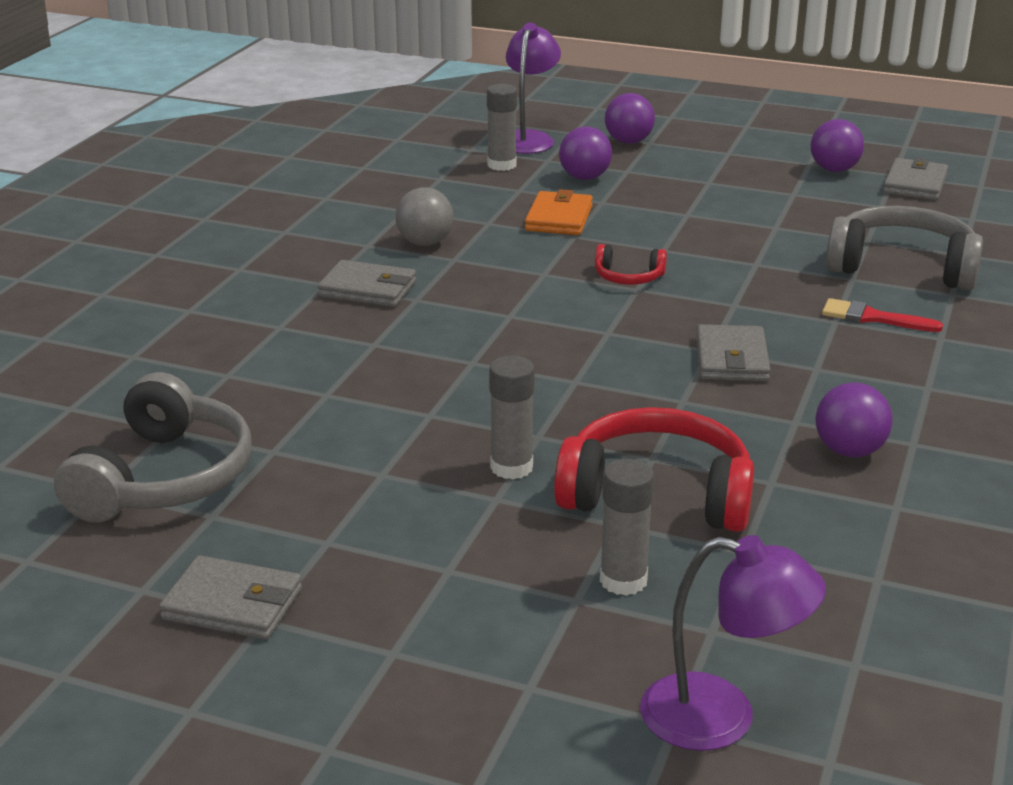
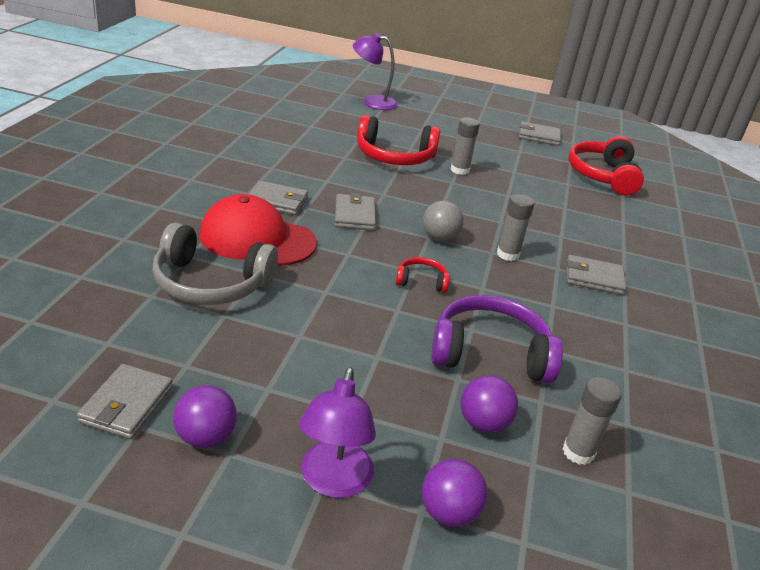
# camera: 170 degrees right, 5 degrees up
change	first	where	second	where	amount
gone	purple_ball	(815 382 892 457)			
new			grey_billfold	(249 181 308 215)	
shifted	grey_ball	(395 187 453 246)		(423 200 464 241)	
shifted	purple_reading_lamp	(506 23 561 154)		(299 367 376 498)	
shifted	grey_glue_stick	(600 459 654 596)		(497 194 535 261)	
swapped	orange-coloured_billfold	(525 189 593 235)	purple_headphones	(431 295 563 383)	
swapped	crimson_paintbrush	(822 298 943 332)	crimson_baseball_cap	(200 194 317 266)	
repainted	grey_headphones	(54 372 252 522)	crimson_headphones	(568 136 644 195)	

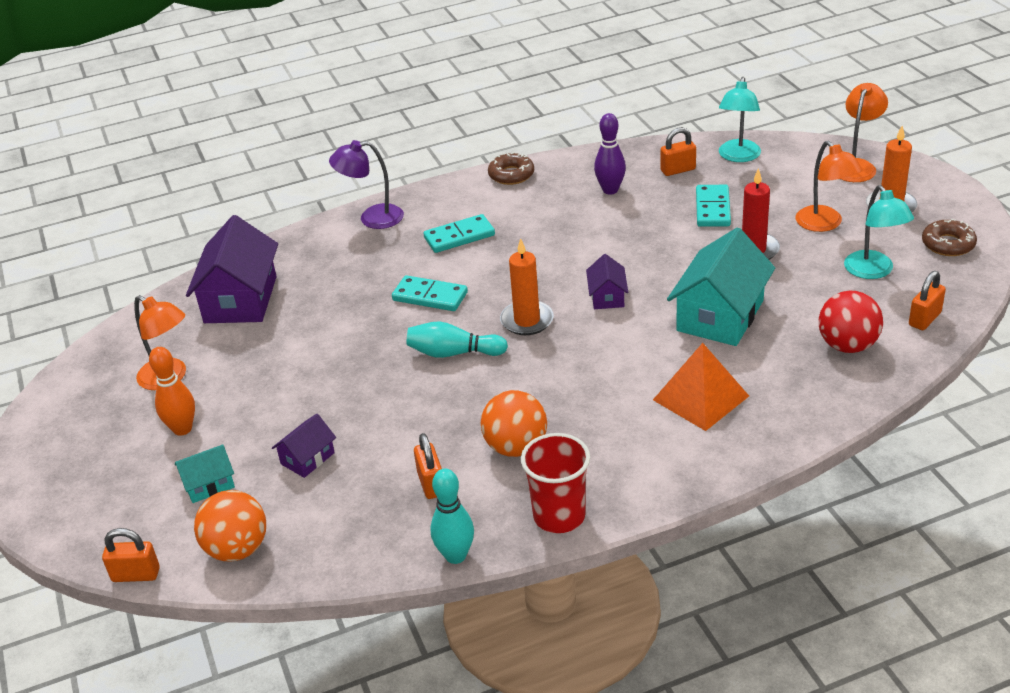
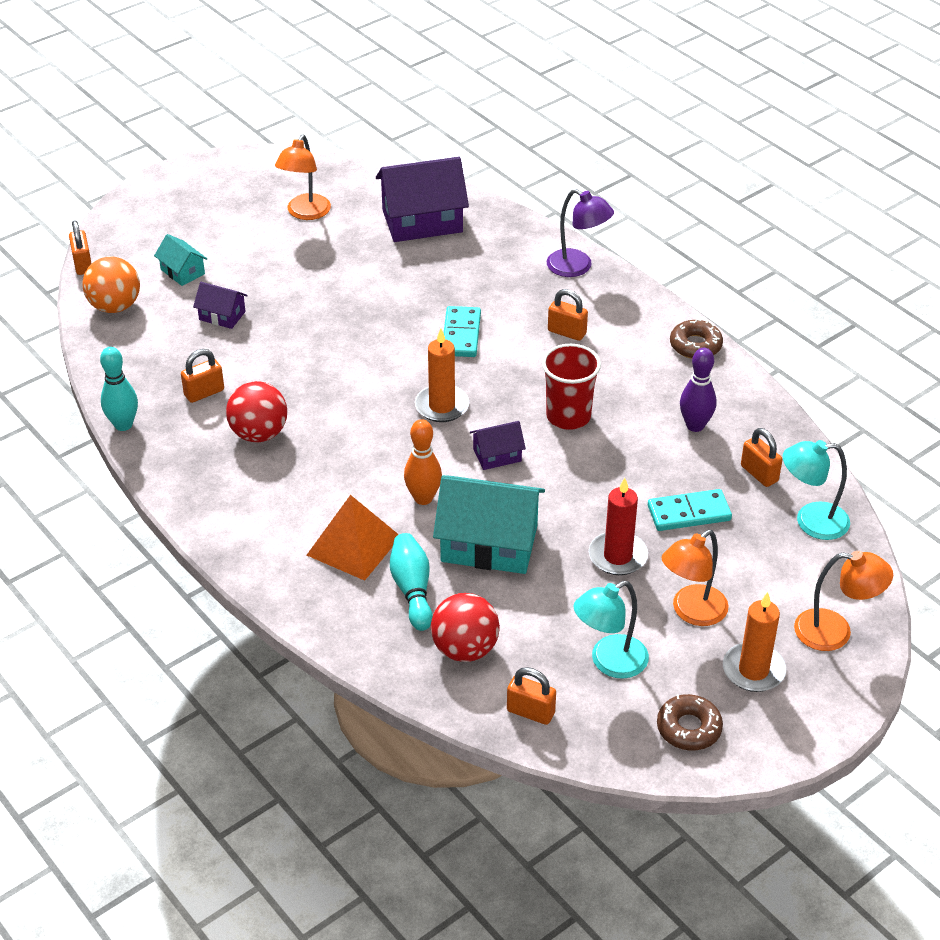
# camera: 70 degrees right, 5 degrees up
change	first	where	second	where	amount
shifted	orange-coloured_skittle	(149 347 195 436)		(404 419 442 505)	
shifted	turquoise_skittle	(406 321 508 358)		(390 533 433 631)	
shifted	crimson_tumbler	(521 433 590 533)		(542 344 601 430)	
swapped	turquoise_domino_piece	(423 214 495 253)	orange-coloured_lock	(548 289 588 341)	
repainted	orange-coloured_ball	(481 390 547 457)	crimson_ball	(226 381 287 442)	
rotated	purple_reading_lamp	(329 140 404 229)		(546 189 614 277)	150 degrees clockwise

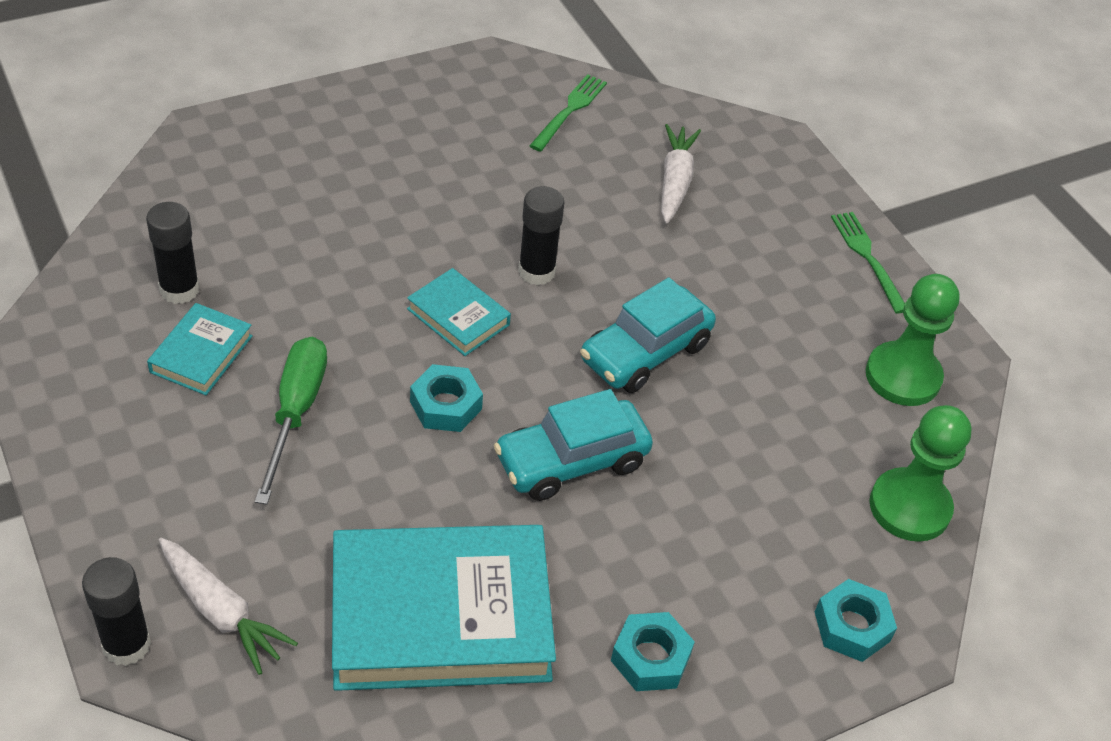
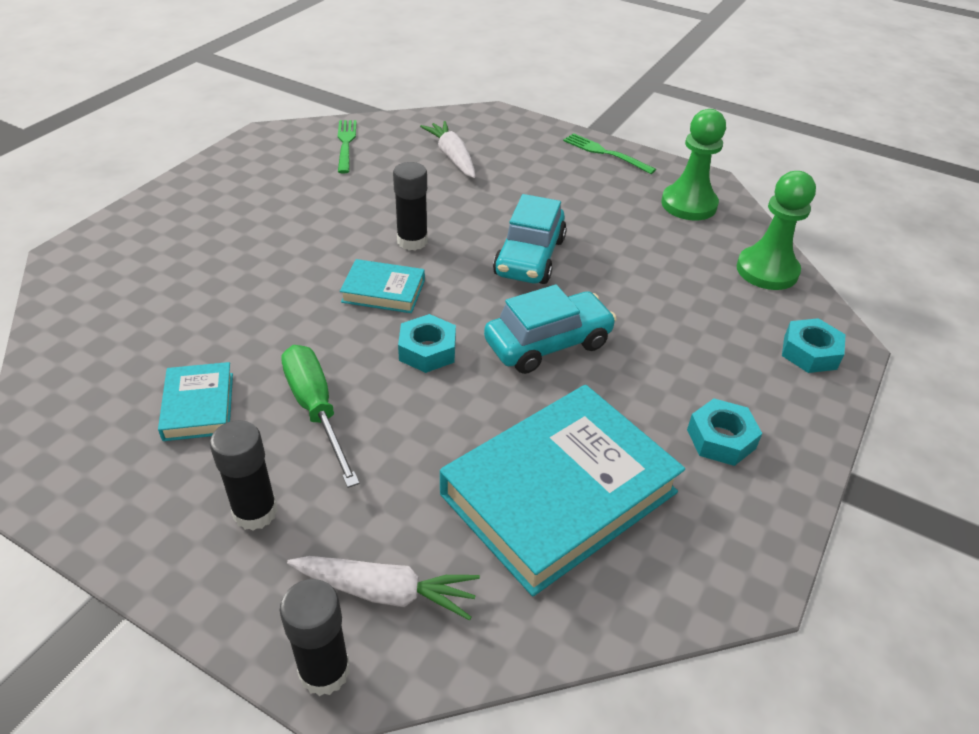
# camera: 30 degrees left, 5 degrees down
change	first	where	second	where	amount
shifted	black_glue_stick	(146 202 200 304)		(210 420 278 530)	
rotated	turquoise_automobile	(494 389 653 501)		(484 285 617 374)	150 degrees counterclockwise

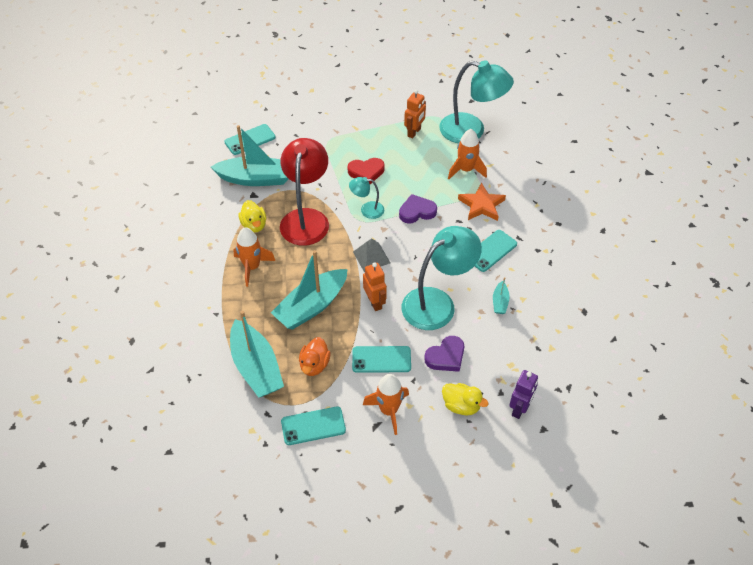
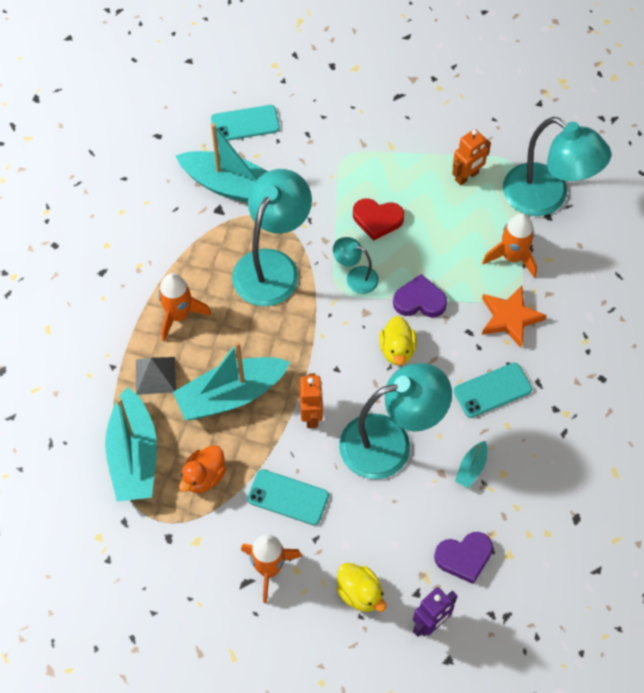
# camera: 20 degrees right, 10 degrees up
change	first	where	second	where	amount
gone	turquoise_smartphone	(281 407 346 445)			
shifted	golden_duck	(239 200 266 232)		(379 316 417 365)	
shifted	grey_solid_pyramid	(353 238 390 272)		(136 357 176 395)	
shifted	purple_love_heart	(424 336 464 372)		(434 532 493 584)	
repainted	crimson_reading_lamp	(280 138 329 246)	turquoise_reading_lamp	(232 169 312 306)	

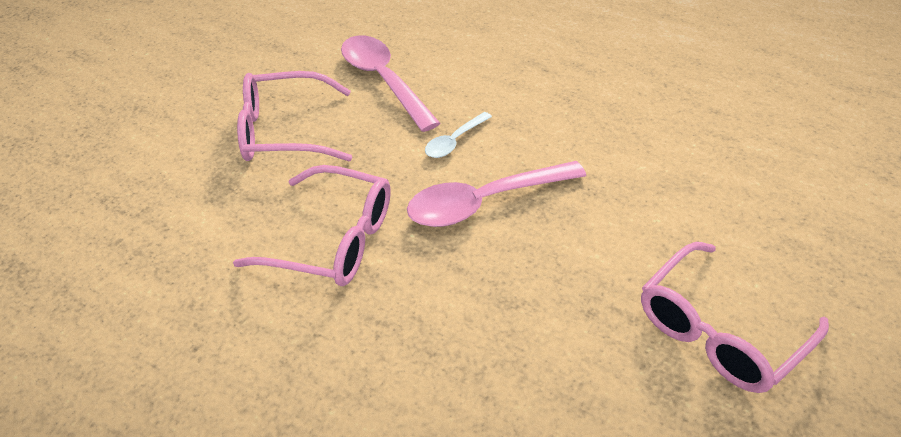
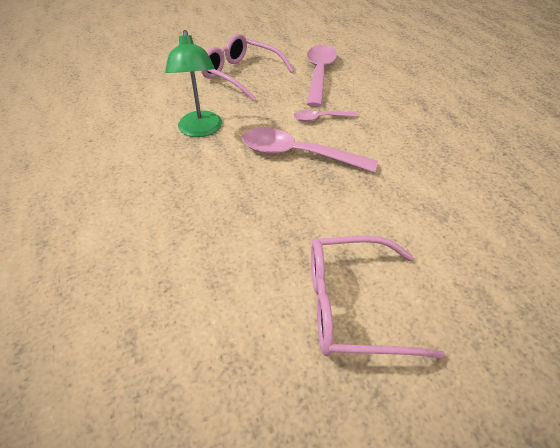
# camera: 40 degrees right, 0 degrees up
change	first	where	second	where	amount
swapped	rosy_eyeglasses	(233 165 391 286)	emerald_reading_lamp	(165 30 222 137)	
repainted	white_teaspoon	(425 112 492 158)	rosy_teaspoon	(294 110 357 122)	

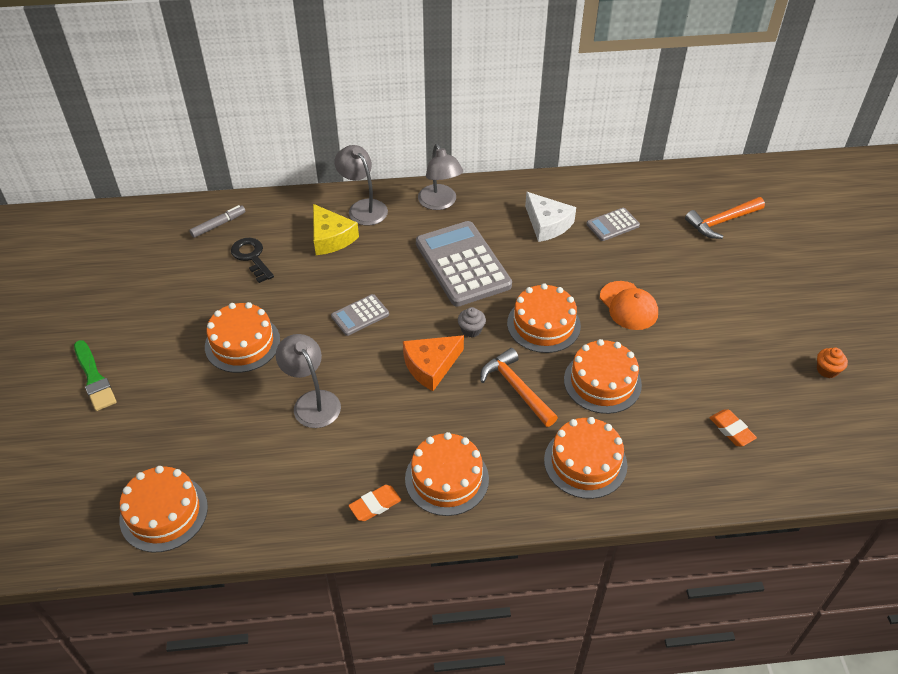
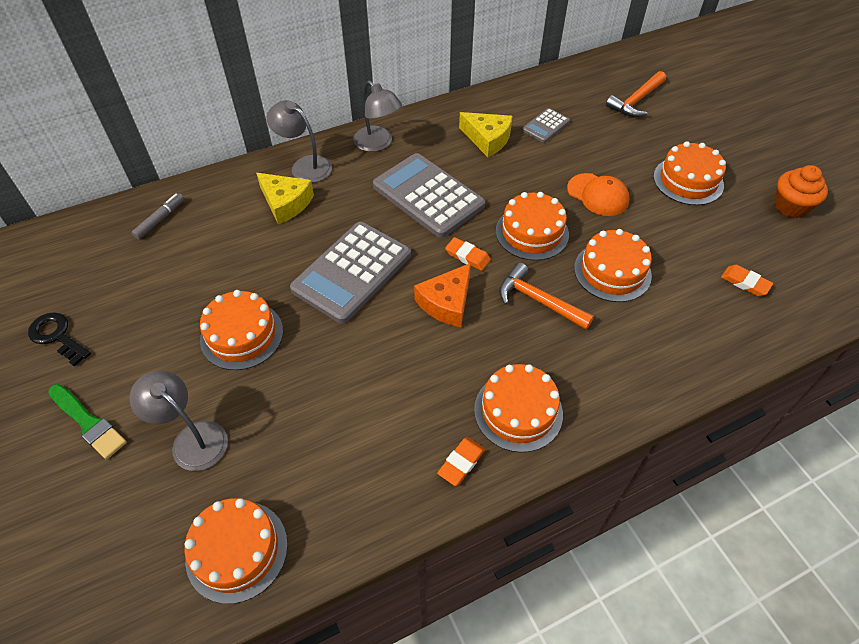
# camera: 20 degrees left, 5 degrees up
change	first	where	second	where	amount
shifted	black_key	(231 238 274 283)		(28 312 91 367)	
shifted	grey_reading_lamp	(276 334 341 428)		(129 371 228 471)	
shifted	orange-coloured_layer_cake	(544 417 627 499)		(654 141 726 205)	
swapped	grey_muffin	(458 307 486 337)	orange-coloured_eraser	(445 237 491 271)	
repainted	white_cheese_wedge	(525 192 576 242)	golden_cheese_wedge	(459 112 512 157)	
scaled	grey_adding_machine	(331 294 389 336)		(290 222 411 324)	x2.08
scaled	orange-coloured_muffin	(817 348 848 378)		(774 165 828 218)	x1.71

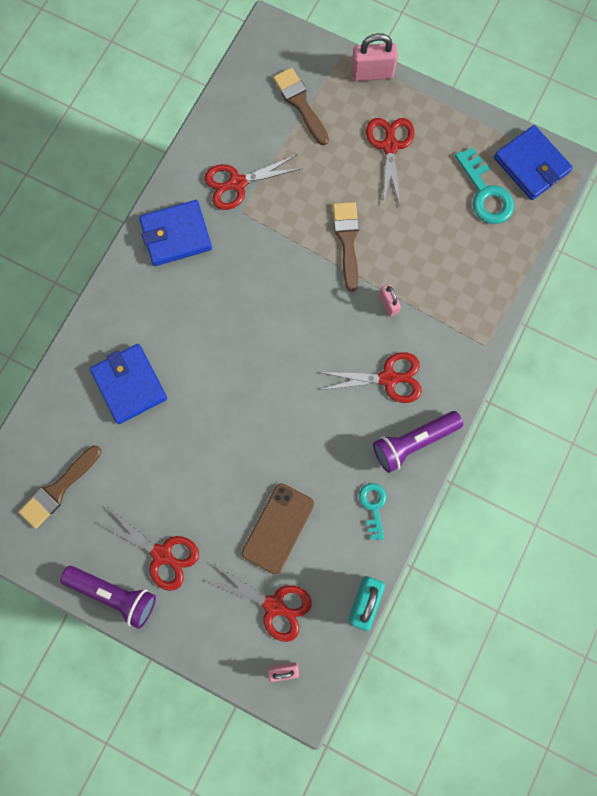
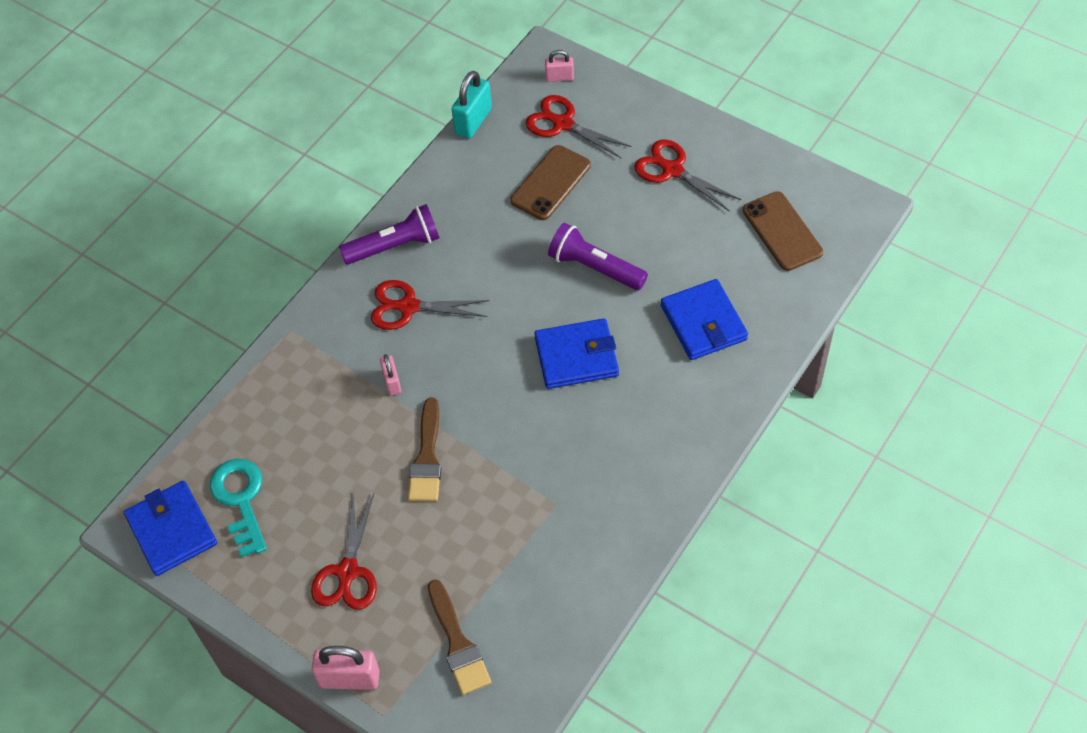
# camera: 170 degrees left, 20 degrees down
change	first	where	second	where	amount
gone	crimson_shears	(204 155 303 210)			
gone	turquoise_key	(359 483 386 540)			
shifted	purple_torch	(60 566 156 629)		(548 223 648 290)	
shifted	royal_blue_billfold	(139 200 212 266)		(535 318 619 389)	
swapped	russet_paintbrush	(19 446 101 529)	russet_smartphone	(743 191 823 271)	

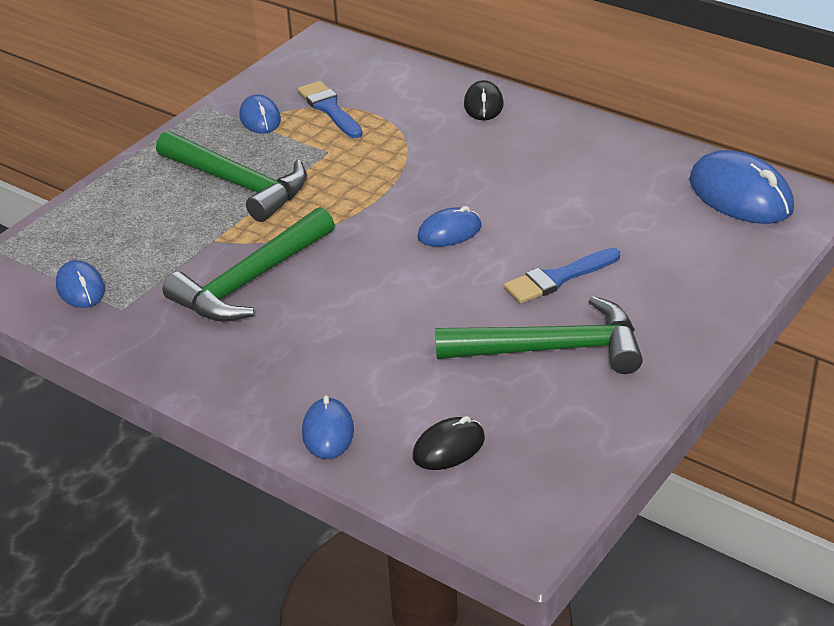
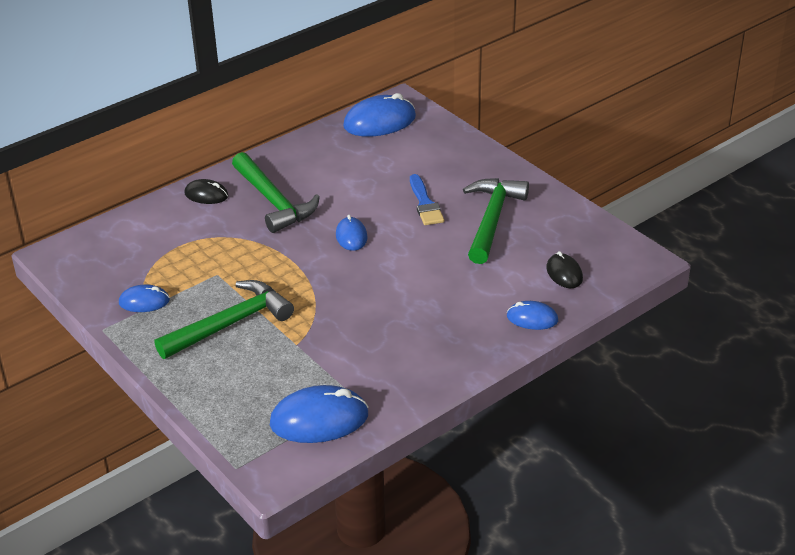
# camera: 75 degrees left, 0 degrees up
change	first	where	second	where	amount
gone	royal_blue_paintbrush	(298 81 363 138)			
shifted	emerald_carpenter's_hammer	(163 207 335 322)		(232 152 320 233)	
scaled	royal_blue_PC_mouse	(56 260 105 308)		(270 385 369 443)	x1.77

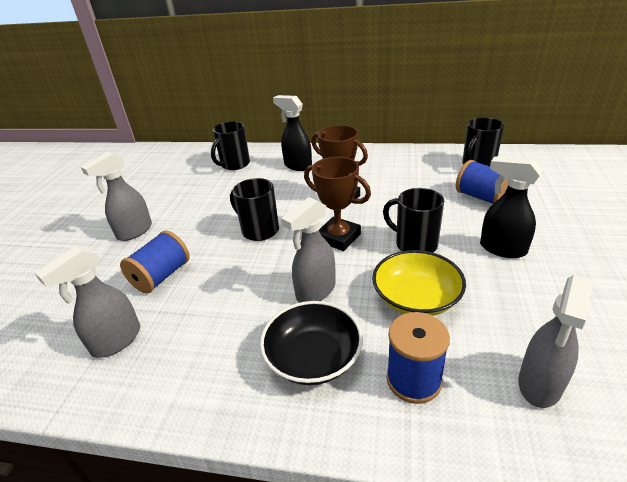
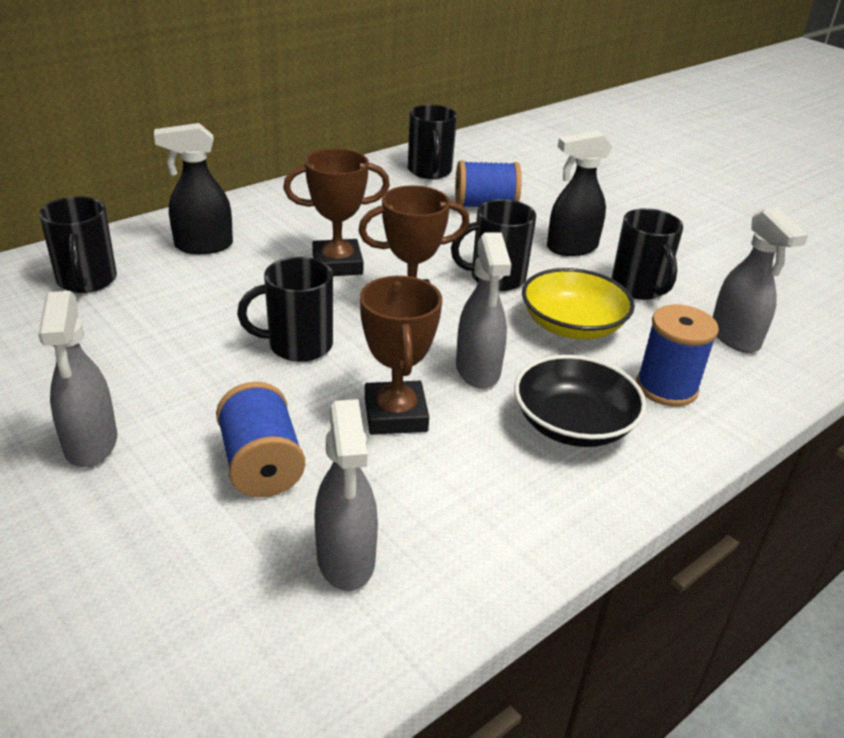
# camera: 55 degrees left, 0 degrees up
change	first	where	second	where	amount
new			russet_trophy	(360 276 442 435)	
new			black_tea_mug	(612 208 683 300)	

